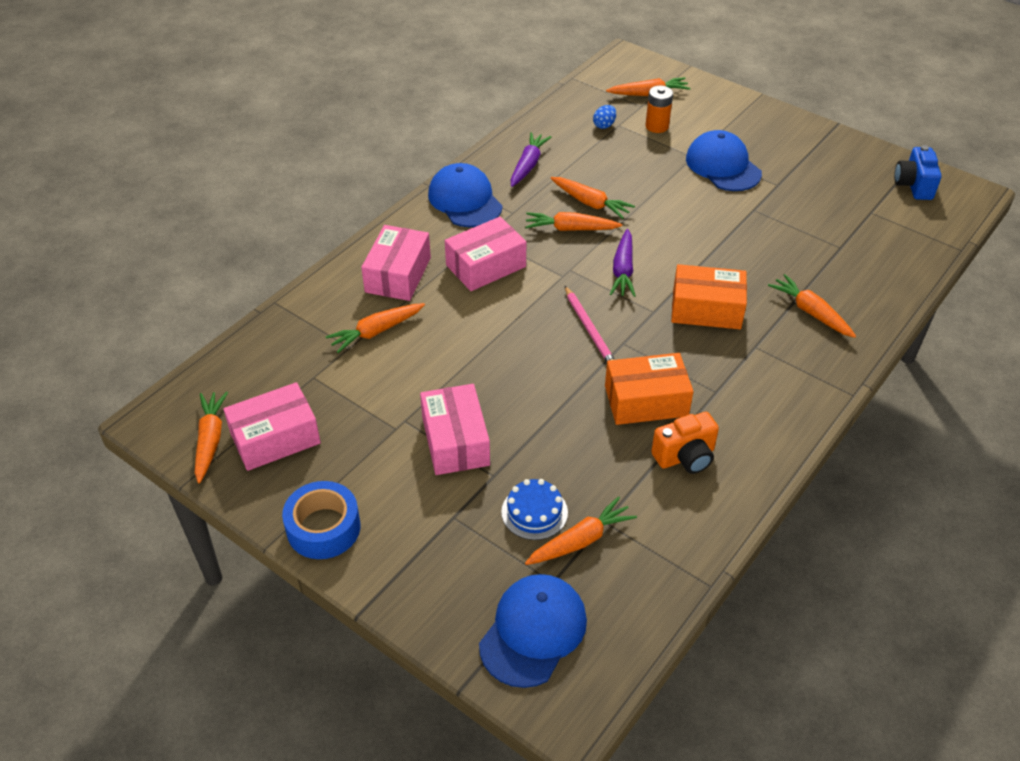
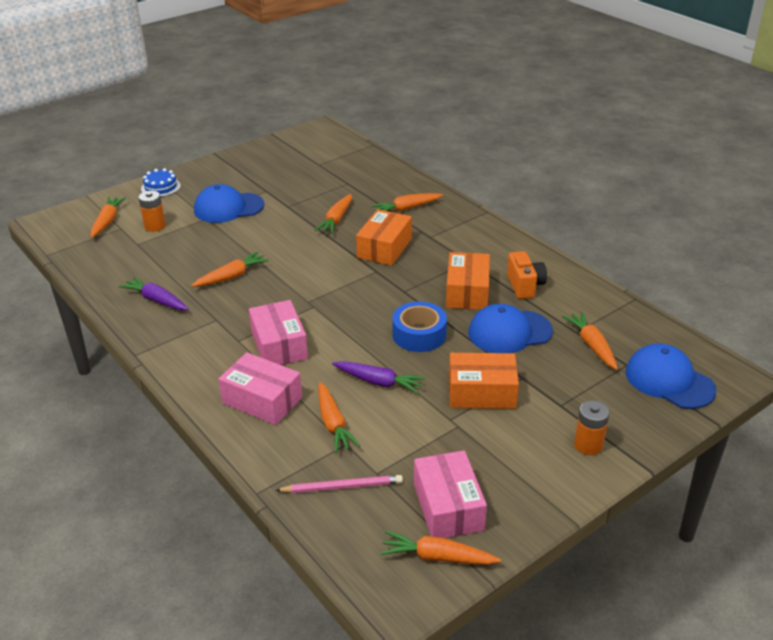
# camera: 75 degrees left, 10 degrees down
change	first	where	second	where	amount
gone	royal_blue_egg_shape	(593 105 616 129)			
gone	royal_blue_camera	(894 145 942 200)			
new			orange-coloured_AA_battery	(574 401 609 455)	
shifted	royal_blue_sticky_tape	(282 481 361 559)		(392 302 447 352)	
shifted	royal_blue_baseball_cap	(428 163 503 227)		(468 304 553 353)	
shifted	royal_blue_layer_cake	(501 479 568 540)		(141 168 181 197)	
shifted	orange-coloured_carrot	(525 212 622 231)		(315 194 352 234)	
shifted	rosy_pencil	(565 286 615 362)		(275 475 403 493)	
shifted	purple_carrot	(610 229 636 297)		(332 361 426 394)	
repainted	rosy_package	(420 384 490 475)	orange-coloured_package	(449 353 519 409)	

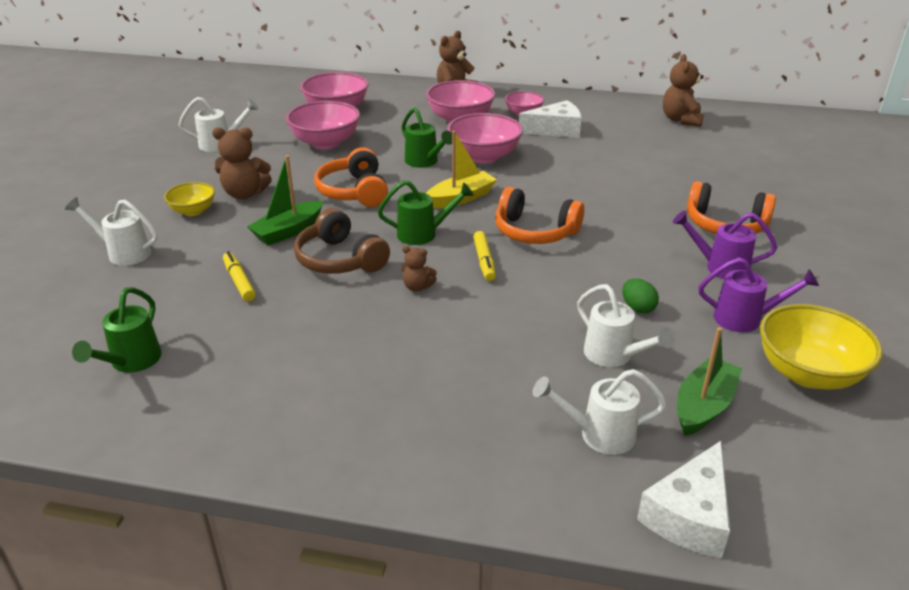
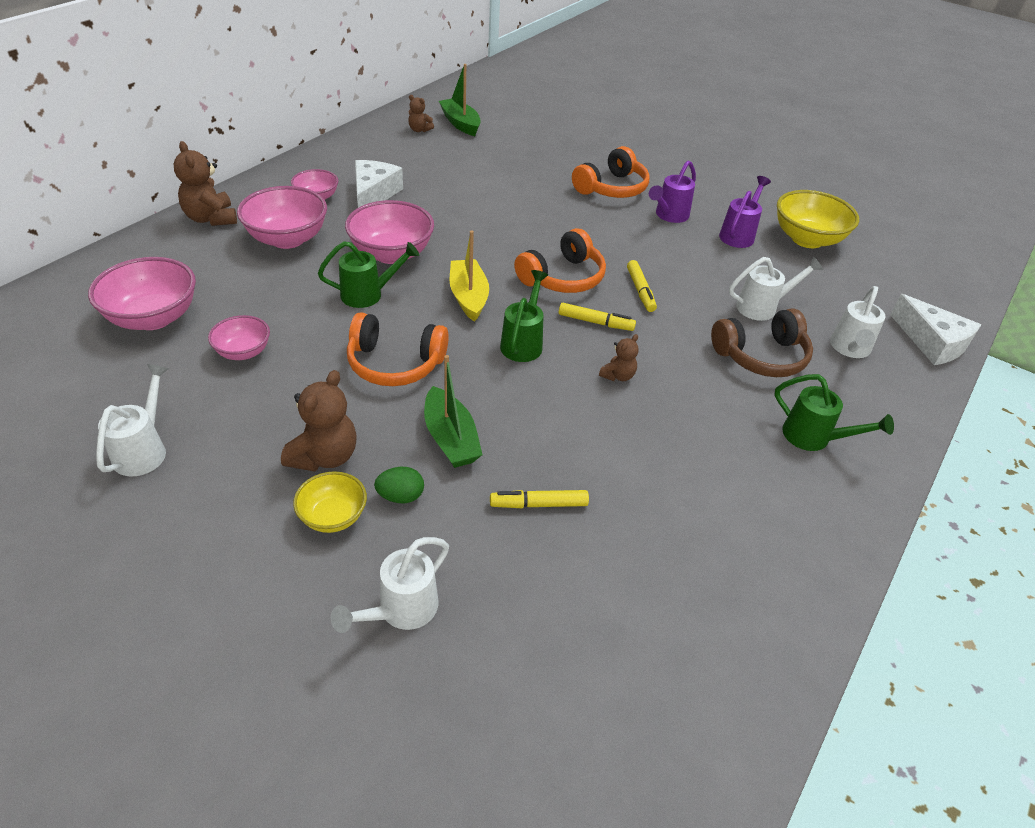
# camera: 70 degrees left, 10 degrees up
change	first	where	second	where	amount
new			golden_marker_pen	(627 260 657 312)	
shifted	emerald_watering_pot	(72 287 162 373)		(774 374 894 451)	
shifted	russet_headphones	(294 208 390 274)		(711 309 813 377)	
shifted	emerald_egg_shape	(622 278 659 314)		(374 467 424 503)	
shifted	emerald_toy_boat	(677 327 742 436)		(439 64 481 136)	
scaled	rosy_deep_dish	(286 101 360 149)		(208 315 270 360)	x0.58
scaled	russet_teddy	(663 54 704 127)		(408 95 434 132)	x0.56

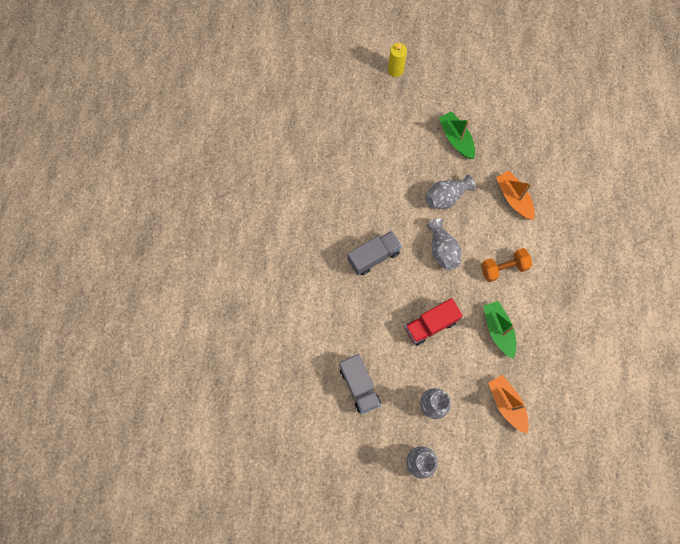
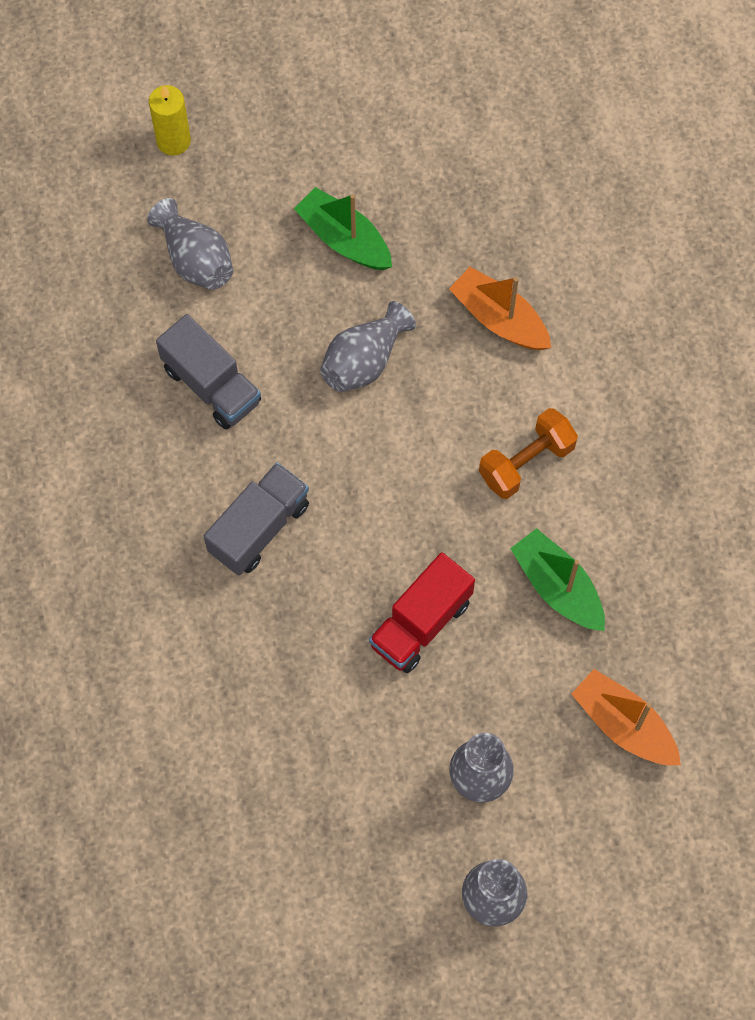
# camera: 20 degrees left, 5 degrees down
change	first	where	second	where	amount
shifted	grey_toy_truck	(339 354 381 414)		(156 314 261 429)	
shifted	grey_tall_vase	(427 218 461 270)		(147 198 233 290)	

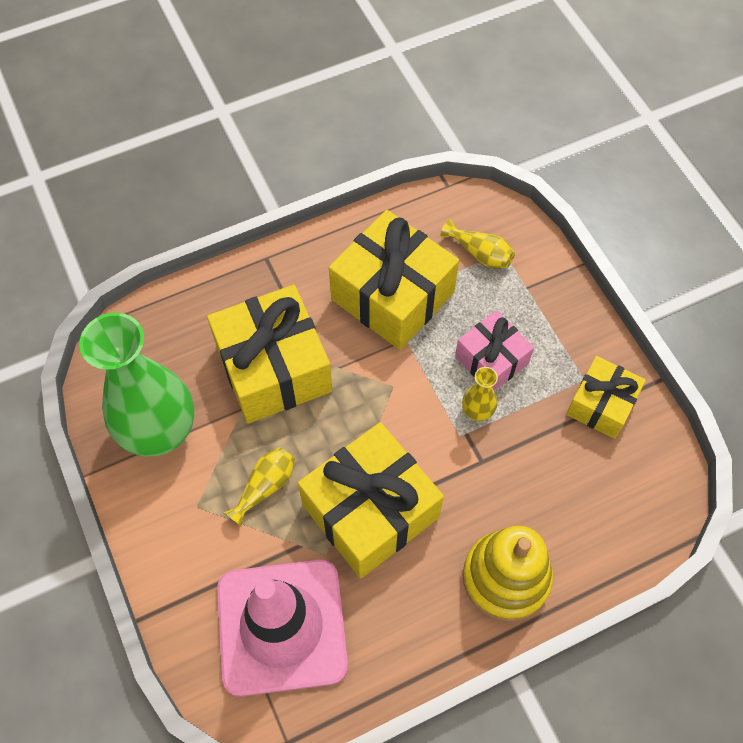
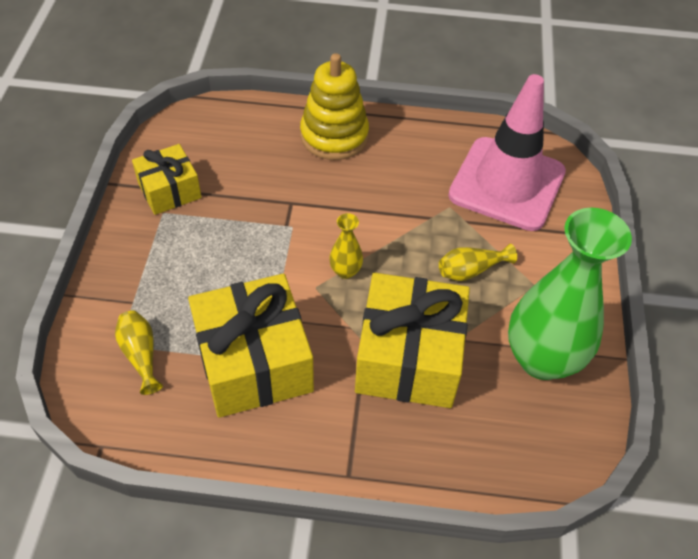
# camera: 150 degrees left, 10 degrees down
change	first	where	second	where	amount
gone	golden_wrapped_gift	(298 422 444 578)			
gone	rosy_wrapped_gift	(455 310 534 391)			
shifted	golden_tall_vase	(462 367 498 421)		(329 213 363 279)	

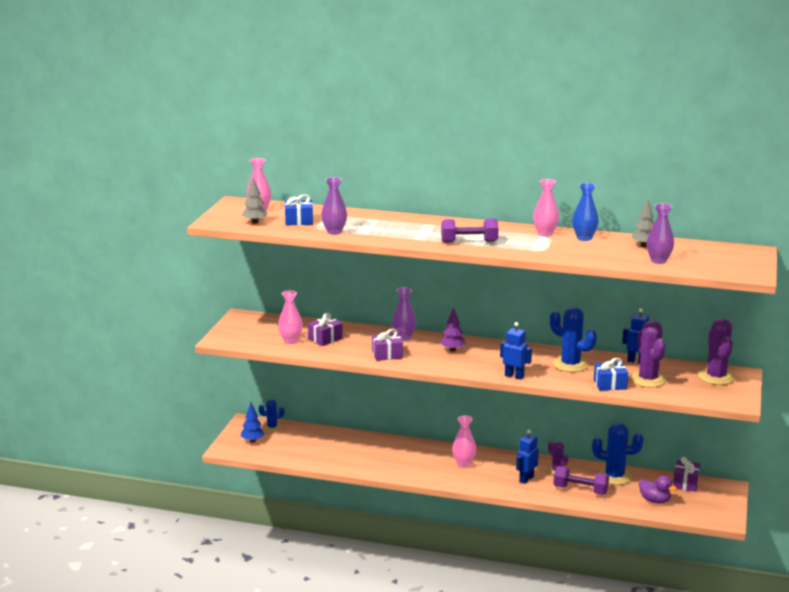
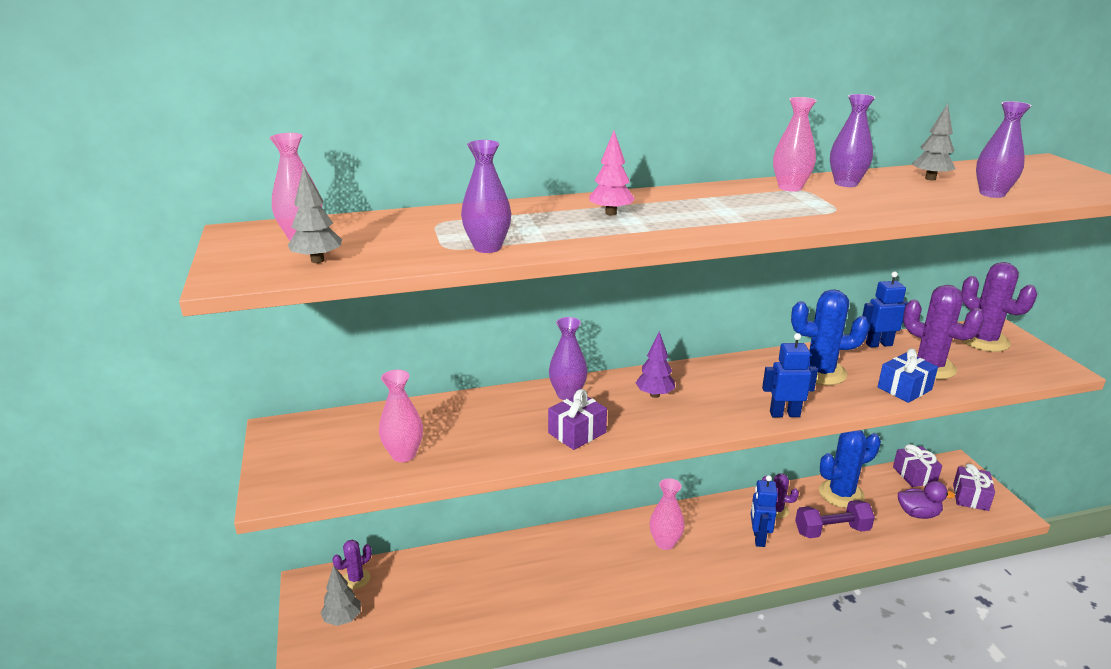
# camera: 30 degrees left, 5 degrees up
change	first	where	second	where	amount
gone	royal_blue_wrapped_gift	(284 194 313 226)			
gone	purple_hand_weight	(441 218 498 243)			
new			rosy_toy_tree	(589 131 635 216)	
shifted	purple_wrapped_gift	(308 313 343 346)		(953 464 995 511)	
repainted	royal_blue_toy_tree	(241 403 265 443)	grey_toy_tree	(321 565 361 626)	
repainted	royal_blue_saguaro_cactus	(259 399 284 432)	purple_saguaro_cactus	(332 540 372 589)	
repainted	royal_blue_tall_vase	(572 183 599 241)	purple_tall_vase	(830 94 875 187)	

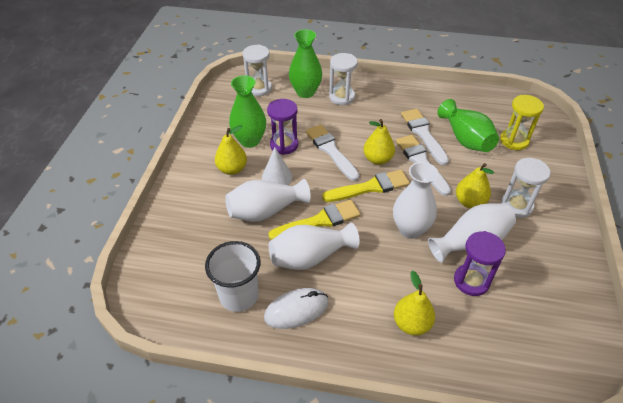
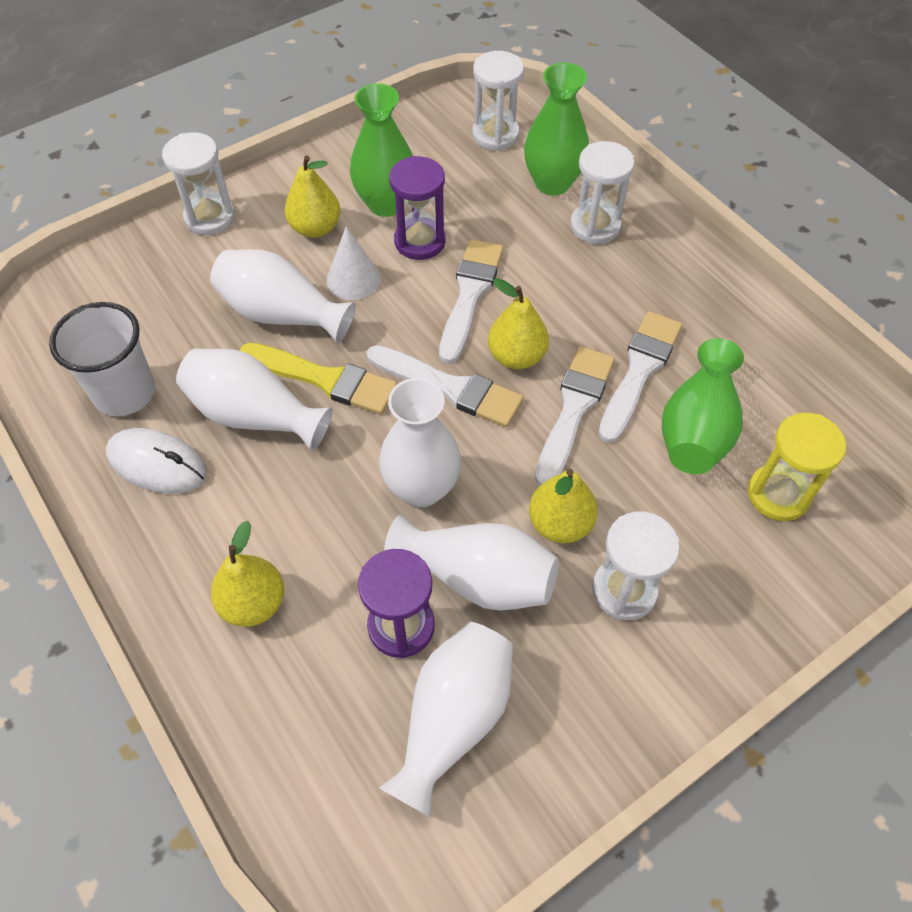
# camera: 45 degrees right, 10 degrees up
change	first	where	second	where	amount
new			white_sand_timer	(162 132 235 235)	
new			white_tall_vase	(379 622 513 818)	
repainted	golden_paintbrush	(322 170 410 202)	white_paintbrush	(367 345 524 427)	

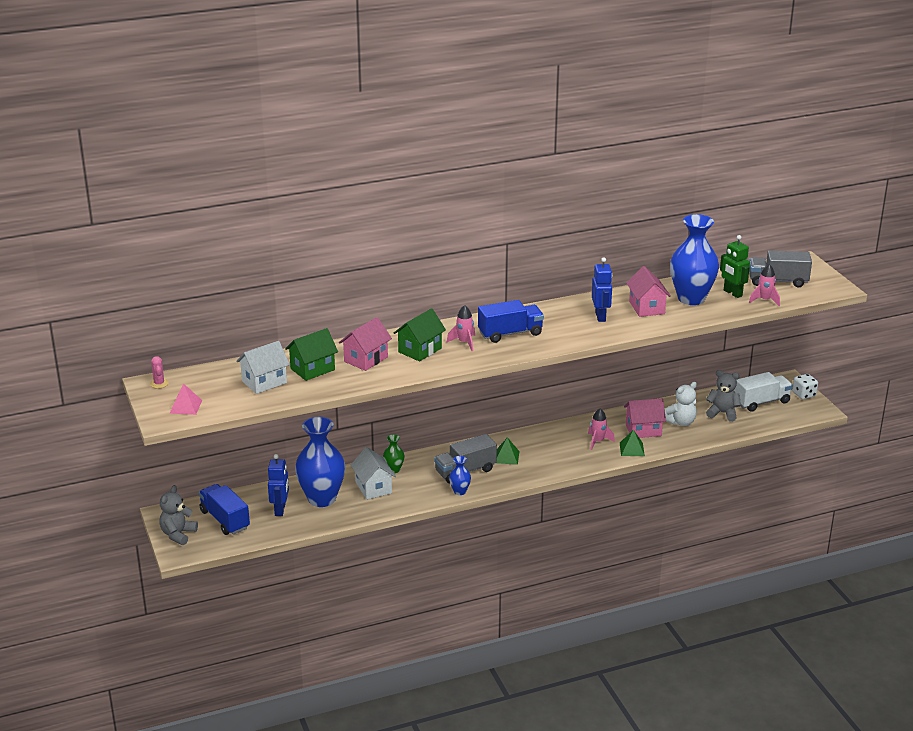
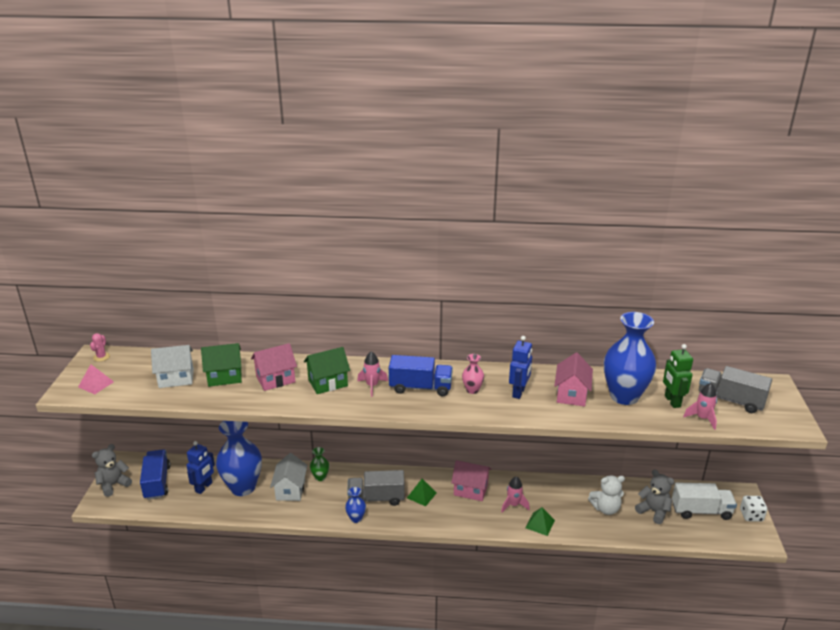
# camera: 25 degrees right, 0 degrees up
change	first	where	second	where	amount
new			rosy_tall_vase	(462 354 484 394)	
shifted	rosy_toy_house	(624 398 666 438)		(451 460 491 501)	

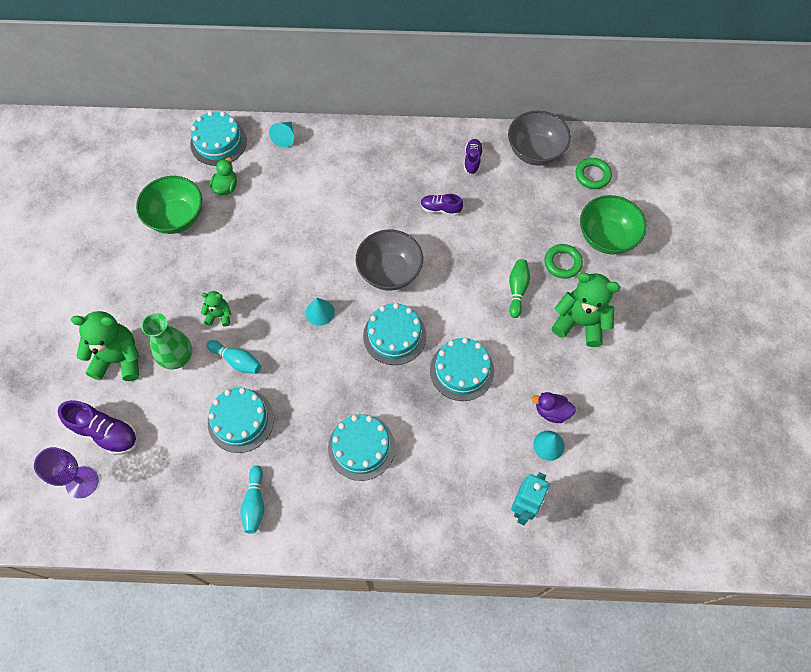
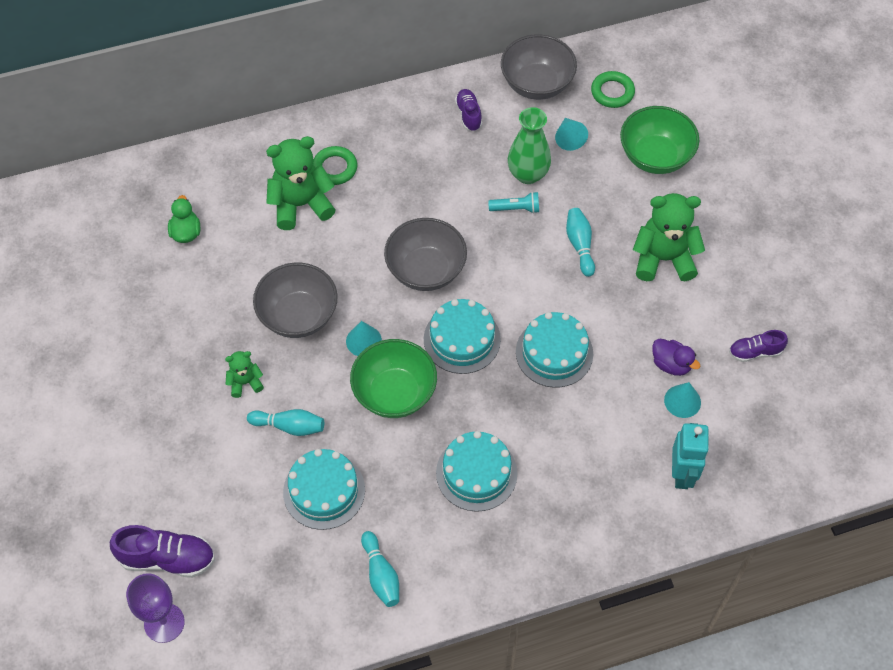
# camera: 20 degrees left, 5 degrees down
change	first	where	second	where	amount
gone	turquoise_layer_cake	(190 111 247 166)			
new			grey_deep_dish	(253 263 338 338)	
new			turquoise_torch	(488 192 539 214)	
shifted	emerald_teddy	(71 311 140 381)		(266 136 335 230)	
shifted	emerald_deep_dish	(136 176 202 234)		(350 339 437 418)	
shifted	emerald_tall_vase	(141 313 192 369)		(508 107 551 184)	
shifted	turquoise_cone_shape	(269 122 294 147)		(555 118 588 151)	
shifted	purple_lace-up_shoe	(420 194 463 216)		(729 330 788 362)	
shifted	emerald_hoop	(544 244 583 279)		(313 146 357 185)	
repainted	emerald_skittle	(509 259 530 318)	turquoise_skittle	(566 208 595 277)	
rotated	purple_duck	(531 392 576 423)		(653 339 701 376)	135 degrees counterclockwise

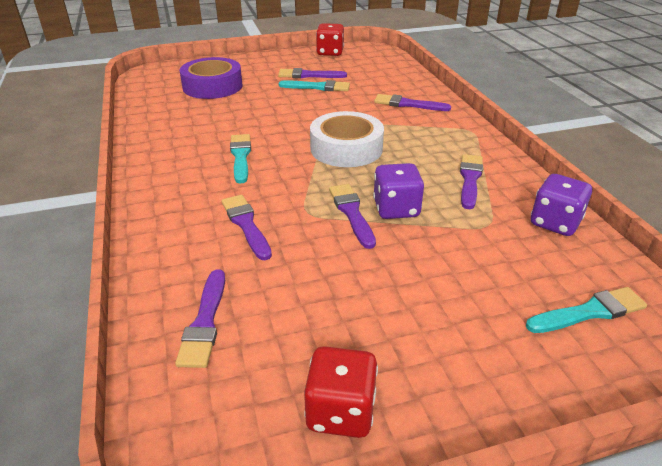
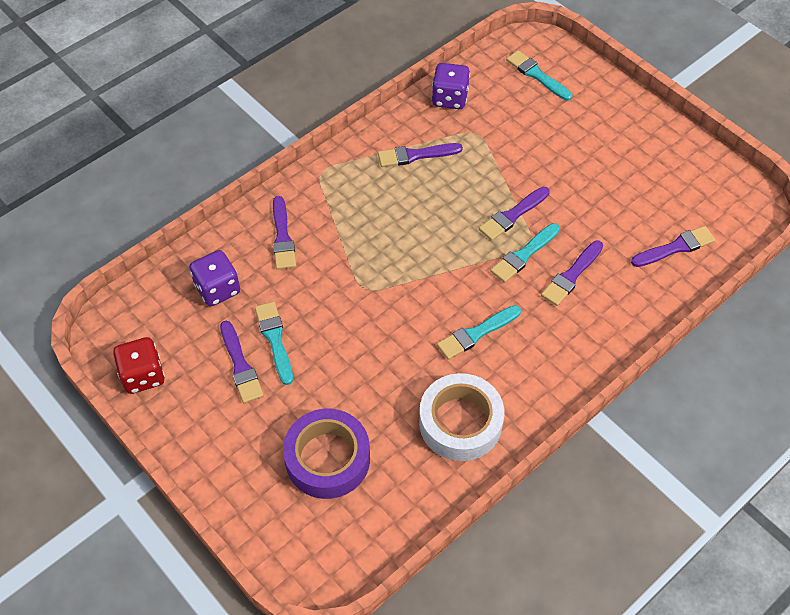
# camera: 115 degrees left, 20 degrees up
change	first	where	second	where	amount
gone	crimson_dice	(304 346 378 438)			
new			turquoise_paintbrush	(490 223 560 283)	
shifted	white_sticky_tape	(310 111 384 167)		(419 373 504 461)	
shifted	purple_dice	(373 163 424 219)		(189 250 240 306)	

